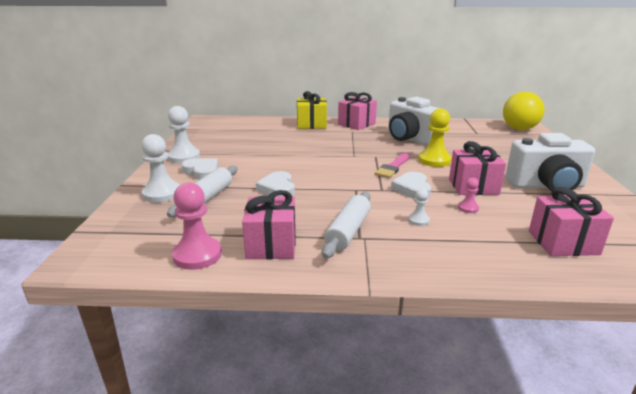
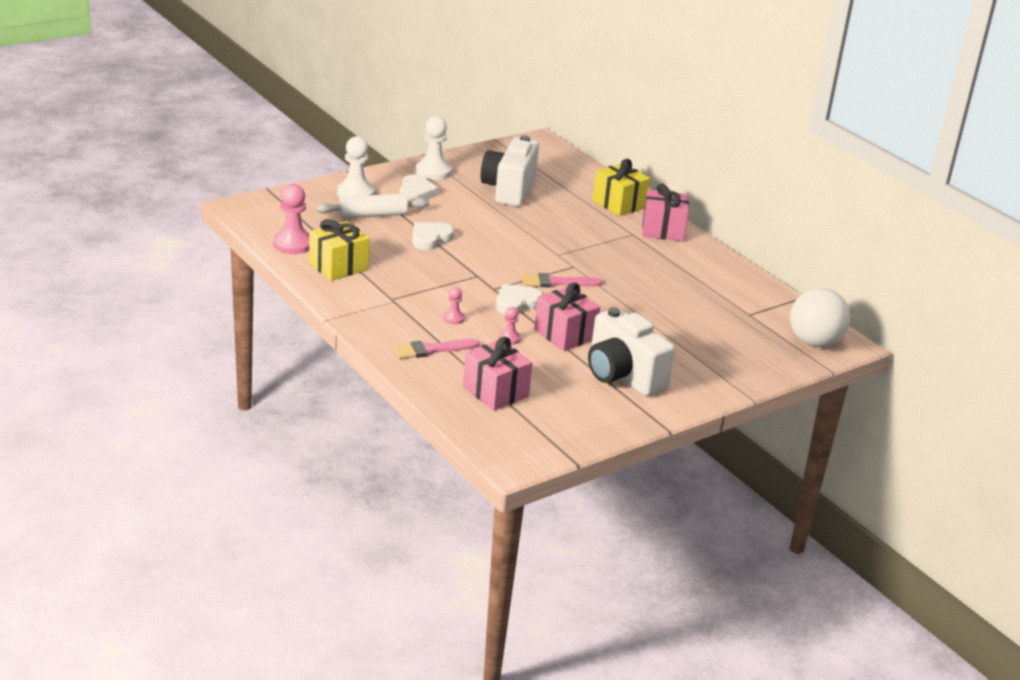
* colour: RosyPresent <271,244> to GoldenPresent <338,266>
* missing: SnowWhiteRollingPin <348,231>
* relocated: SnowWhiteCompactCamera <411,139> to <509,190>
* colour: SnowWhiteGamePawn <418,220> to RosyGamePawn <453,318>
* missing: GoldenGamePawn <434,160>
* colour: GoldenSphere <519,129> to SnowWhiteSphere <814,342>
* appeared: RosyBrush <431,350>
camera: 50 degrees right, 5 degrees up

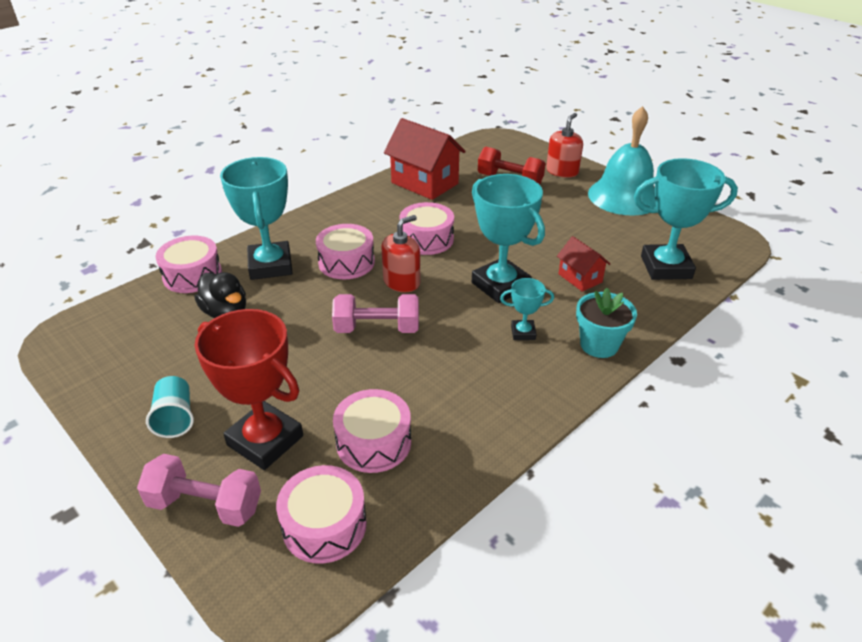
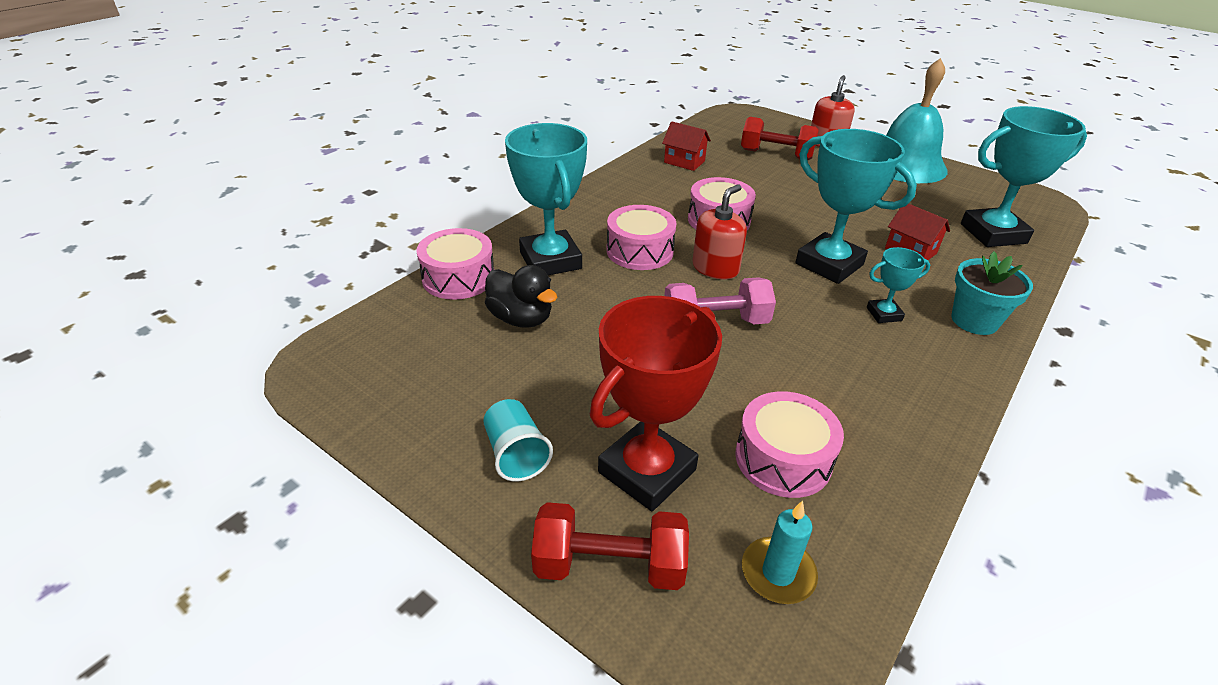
* colour: RosyDumbbell <205,505> to CrimsonDumbbell <609,565>
* spun: CrimsonTrophy <265,440> = <647,471> 75 degrees counterclockwise
* exchanged: RosyDrum <324,525> to TurquoisePillarCandle <778,573>
* size: CrimsonHouse <424,183> = <684,162> x0.54
camera: 10 degrees left, 0 degrees up

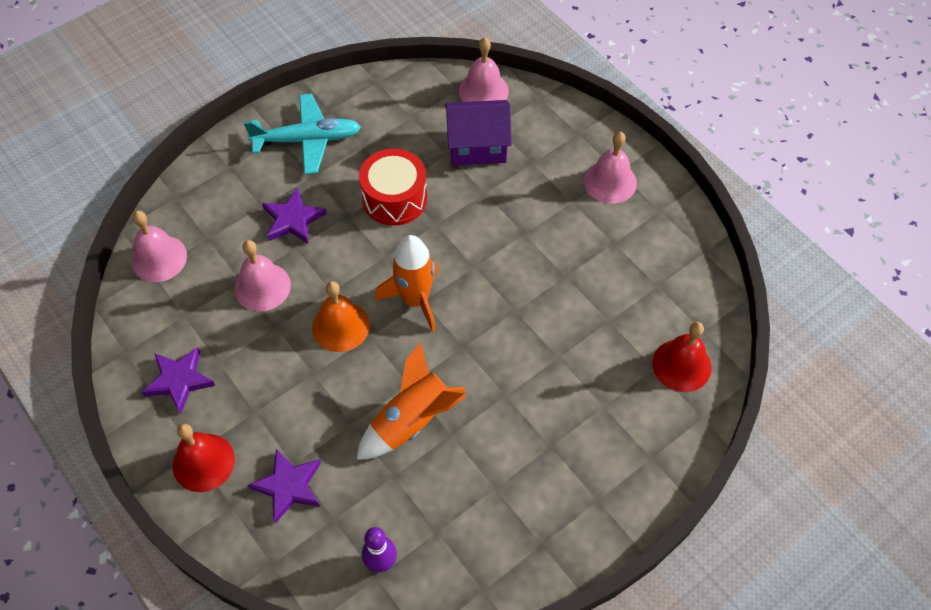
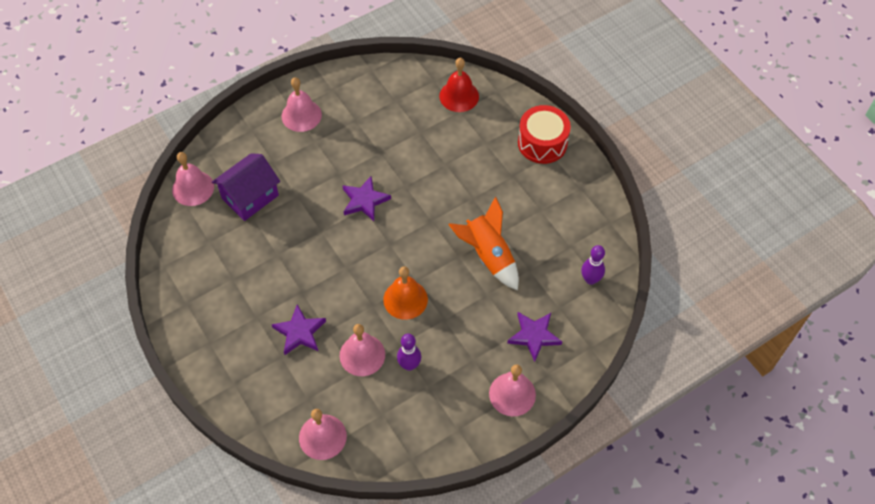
* relocated: RoyalPurpleStar <179,380> to <364,200>
* colour: CrimsonHandBell <203,462> to RosyHandBell <512,394>
* missing: TurquoiseToyPlane <307,140>
* relocated: CrimsonDrum <394,198> to <542,143>
* missing: BrightOrangeRocket <415,300>
* spun: RoyalPurpleHouse <477,146> = <250,197> 45 degrees clockwise
* appeared: RoyalPurpleTenpin <409,365>
camera: 85 degrees left, 0 degrees up

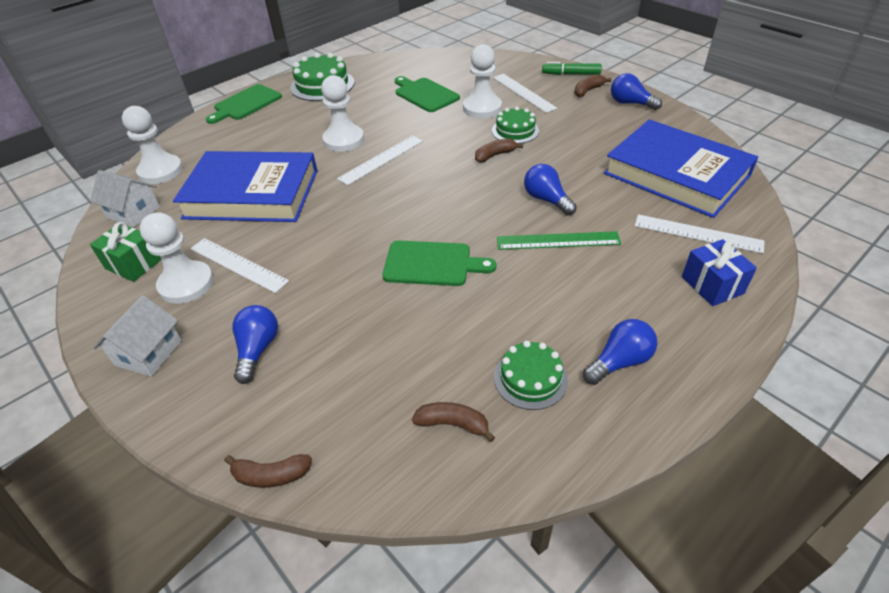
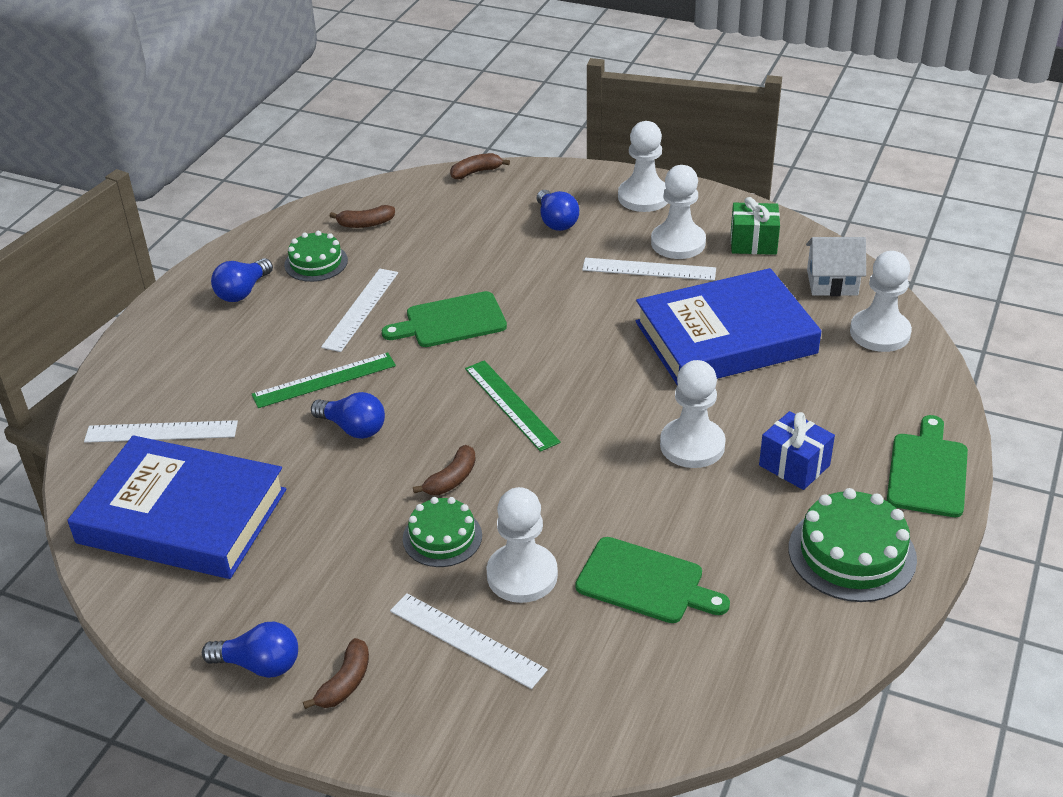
* exchanged: SnowWhiteHouse <148,353> to SnowWhiteGamePawn <643,197>
* relocated: SnowWhiteMeasuringStick <381,159> to <361,309>
* missing: GreenMarker <571,74>
* relocated: BluePresent <712,285> to <794,465>
* appeared: GreenMeasuringStick <511,405>
camera: 155 degrees right, 5 degrees down

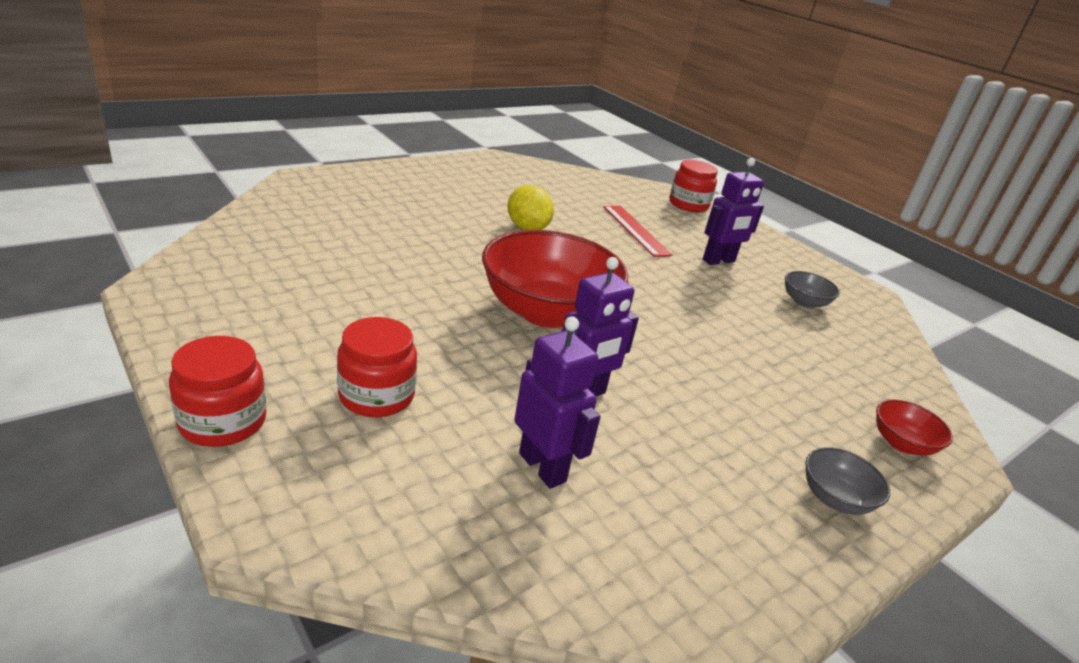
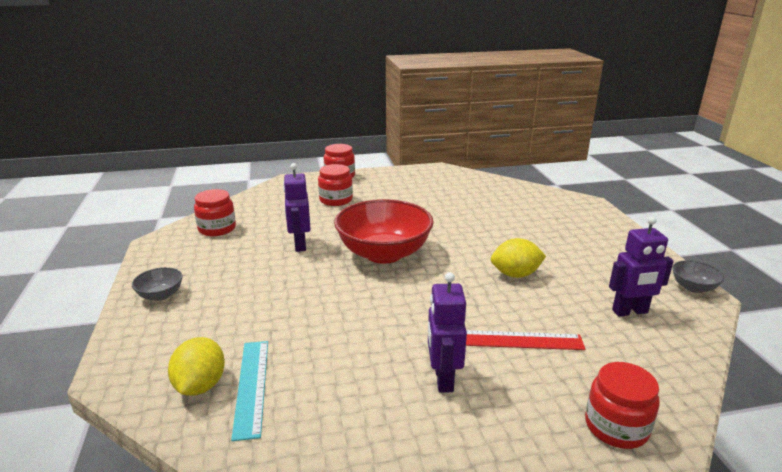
* relocated: RoyalPurpleRobot <543,467> to <630,312>
* relocated: AshGreyBowl <804,302> to <693,287>
* missing: CrimsonBowl <901,444>
* appeared: GoldenToyLemon <200,386>
* appeared: CrimsonJar <217,229>
* appeared: TurquoiseMeasuringStick <252,386>
camera: 120 degrees right, 5 degrees down

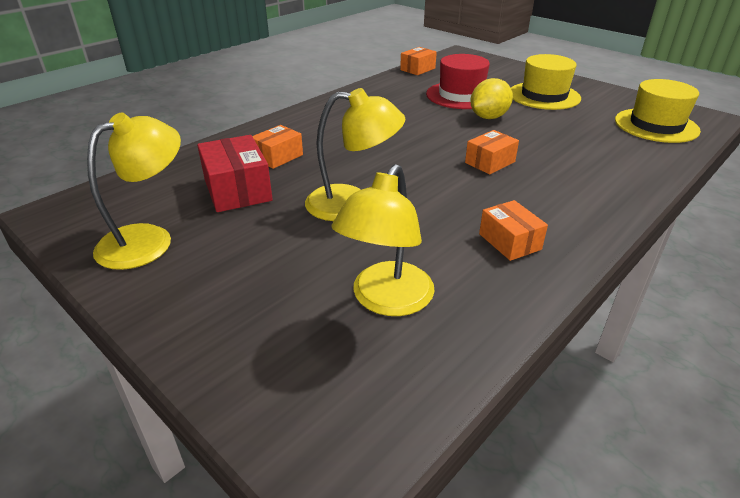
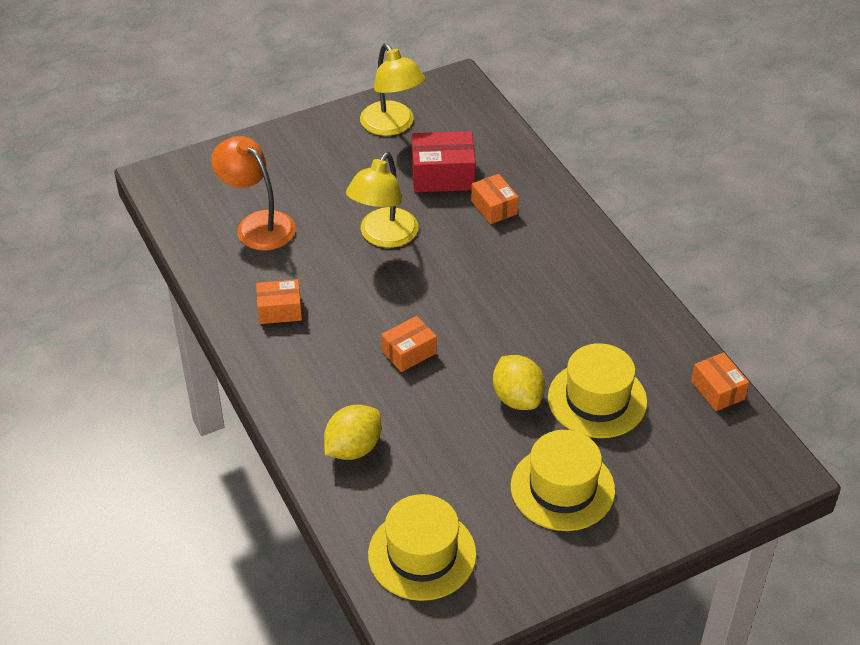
* colour: GoldenLamp <386,300> to BrightOrangeLamp <257,224>
* colour: CrimsonTopHat <461,95> to GoldenTopHat <597,399>
* spun: BrightOrangeBox <490,162> = <409,352> 75 degrees clockwise
* appeared: GoldenToyLemon <353,448>
camera: 110 degrees right, 10 degrees up

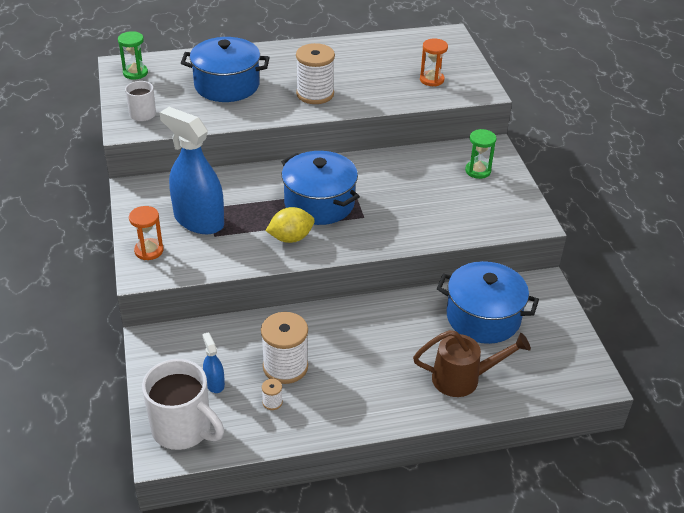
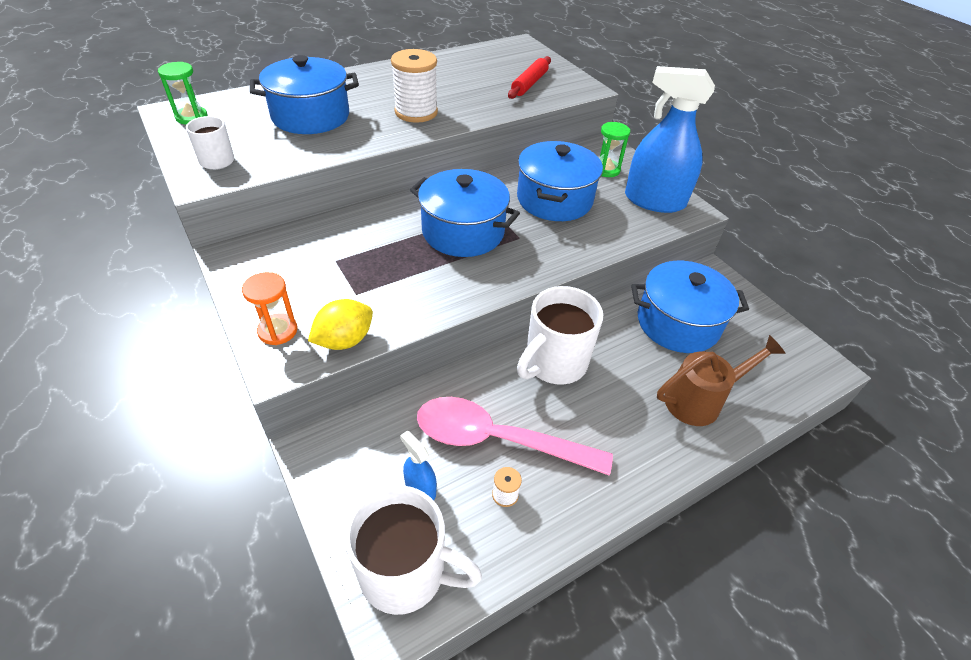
* relocated: BlueSprayCleaner <199,220> to <654,201>
* exchanged: SnowWhiteReelOfThread <285,367> to RosyTeaspoon <498,440>
* relocated: GoldenToyLemon <291,238> to <344,340>
* exchanged: BrightOrangeSandTimer <431,80> to CrimsonRollingPin <529,84>
* appeared: BlueCookingPot <554,199>
* appeared: SnowWhiteCoffeeMug <554,363>
camera: 20 degrees left, 5 degrees up

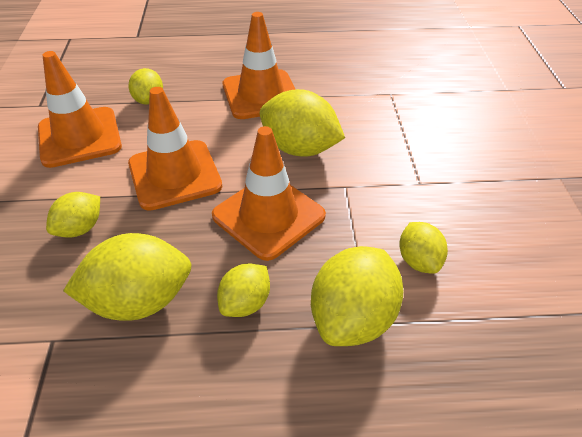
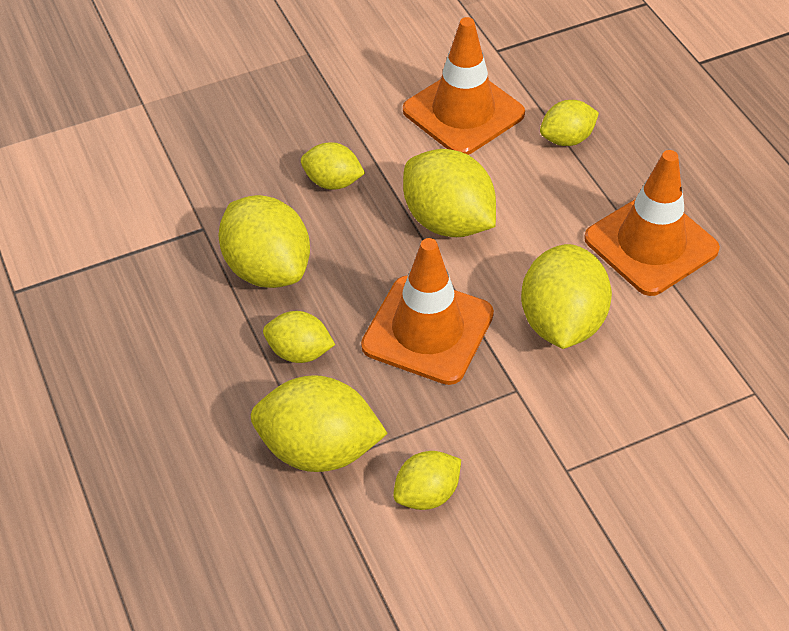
* exchanged: BrightOrangeRoadCone <174,175> to GoldenToyLemon <448,221>
camera: 70 degrees right, 5 degrees up

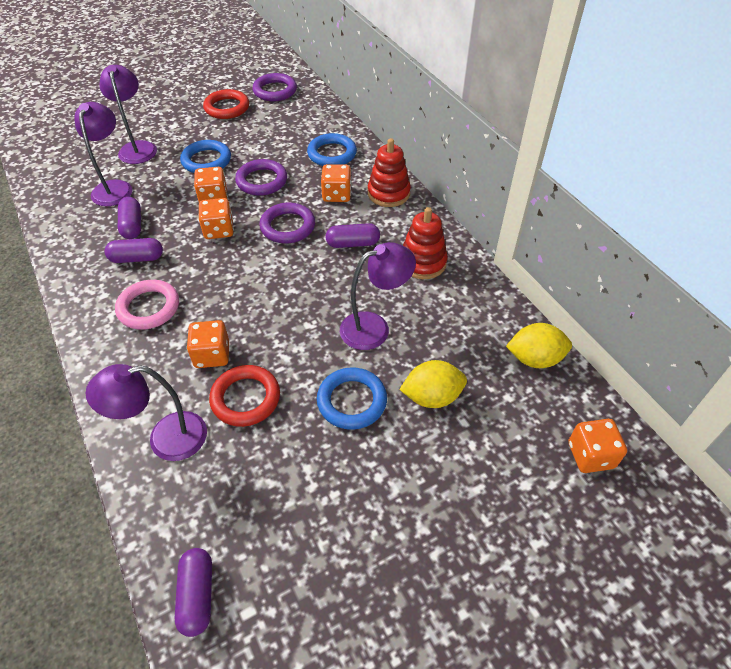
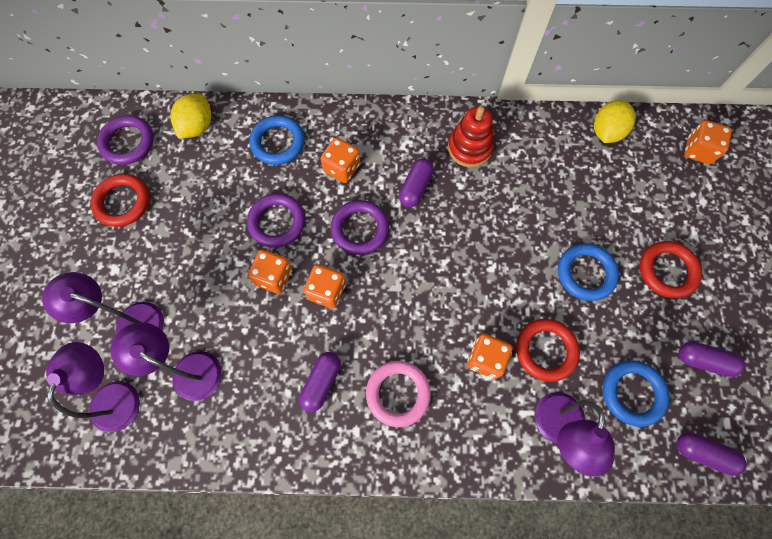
* relocated: RoyalPurpleCapsule <132,225> to <704,360>
* relocated: BlueHoop <206,160> to <632,393>
* relocated: RoyalPurpleLamp <374,327> to <118,394>
* missing: CrimsonRingStacker <388,193>
* relocated: GoldenToyLemon <432,397> to <197,126>
* appeared: CrimsonHoop <667,271>
camera: 60 degrees left, 20 degrees up

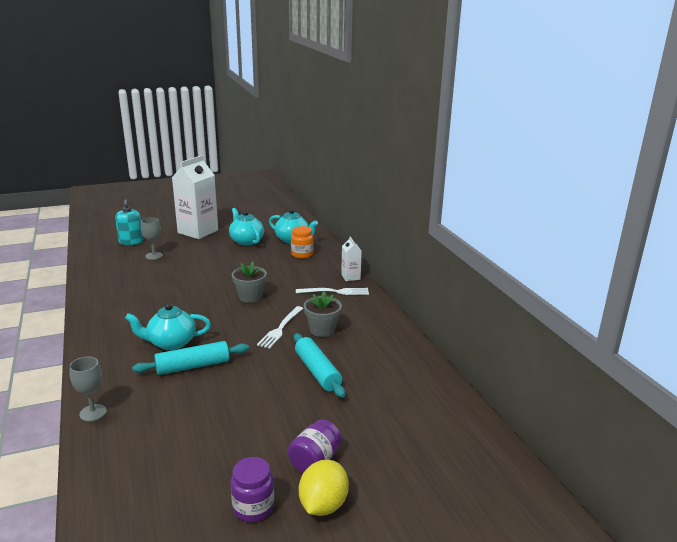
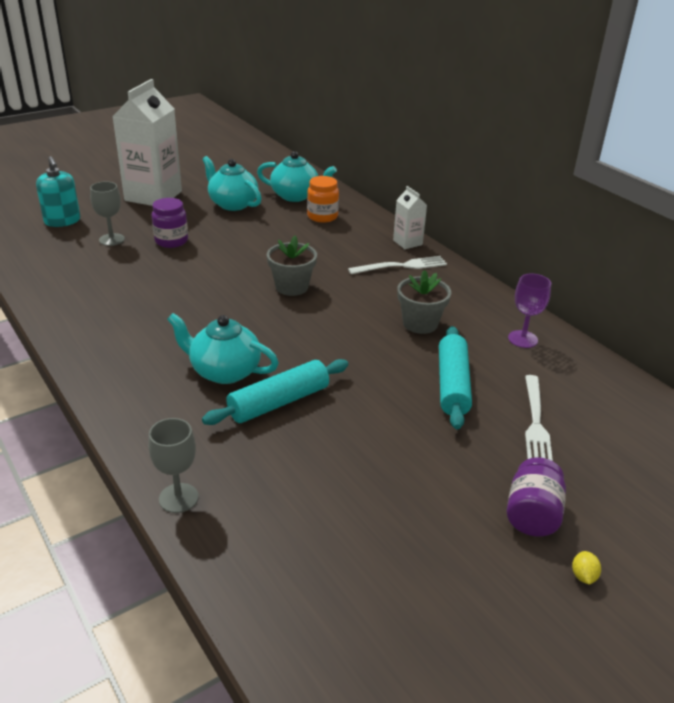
* spun: TurquoiseTeaPot <171,343> = <224,371> 45 degrees clockwise
* relocated: RoyalPurpleJar <253,508> to <171,241>
* relocated: SnowWhiteDinnerFork <280,328> to <535,422>
* spun: TurquoiseRollingPin <317,372> = <452,385> 45 degrees clockwise
* size: GoldenToyLemon <323,505> = <583,576> x0.41
* appeared: RoyalPurpleChalice <522,339>
camera: 15 degrees left, 10 degrees up

